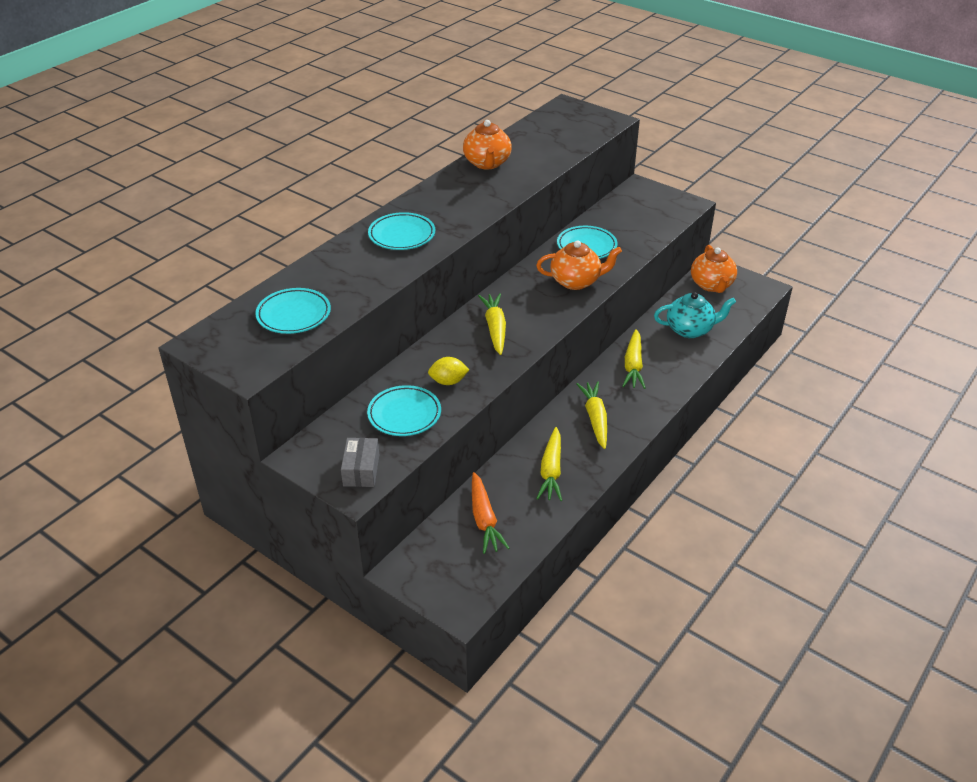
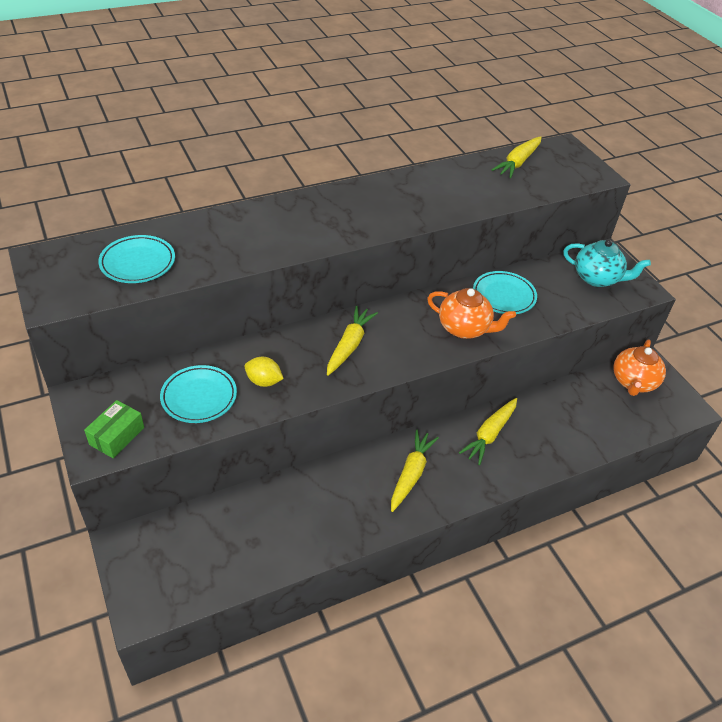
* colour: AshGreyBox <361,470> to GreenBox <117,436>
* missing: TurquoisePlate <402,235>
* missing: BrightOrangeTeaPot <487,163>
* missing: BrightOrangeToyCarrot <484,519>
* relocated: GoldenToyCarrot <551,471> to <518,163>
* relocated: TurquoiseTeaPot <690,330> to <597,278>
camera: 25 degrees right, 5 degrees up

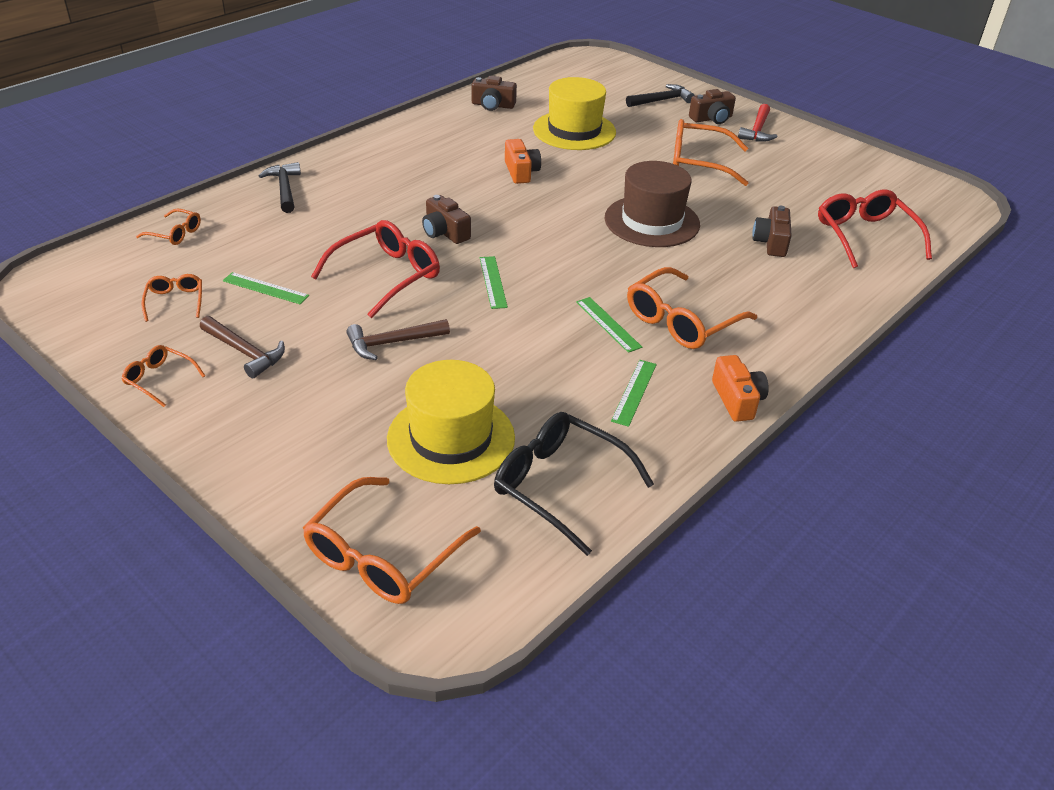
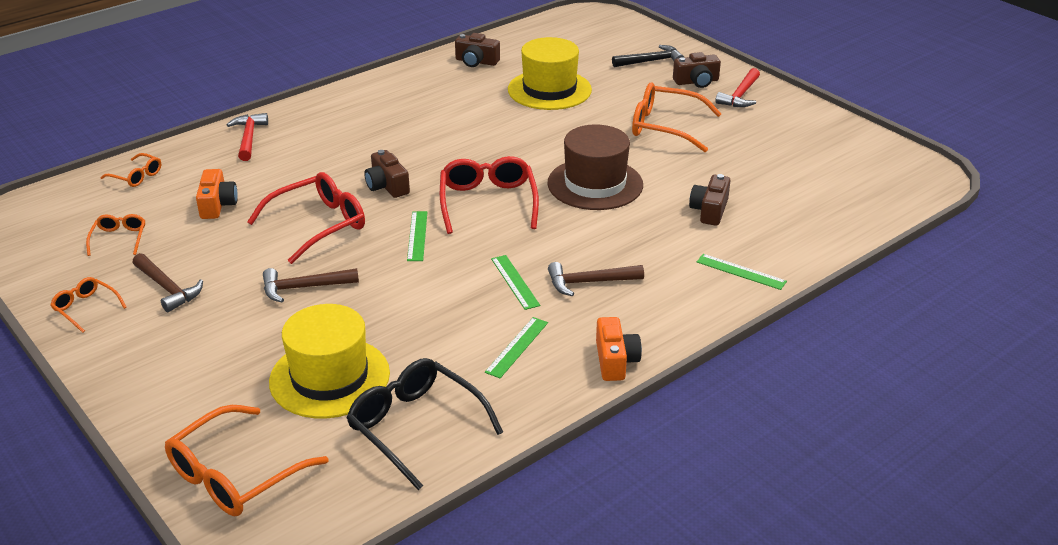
* relocated: GreenMeasuringStick <265,288> to <741,272>
* colour: EbonyHammer <284,189> to CrimsonHammer <249,138>
* relocated: BrightOrangeCompactCamera <521,172> to <217,205>
* exchanged: BrightOrangeGlasses <682,320> to DarkBrownHammer <589,282>
* relocated: CrimsonGlasses <865,236> to <488,203>
camera: 10 degrees right, 5 degrees down

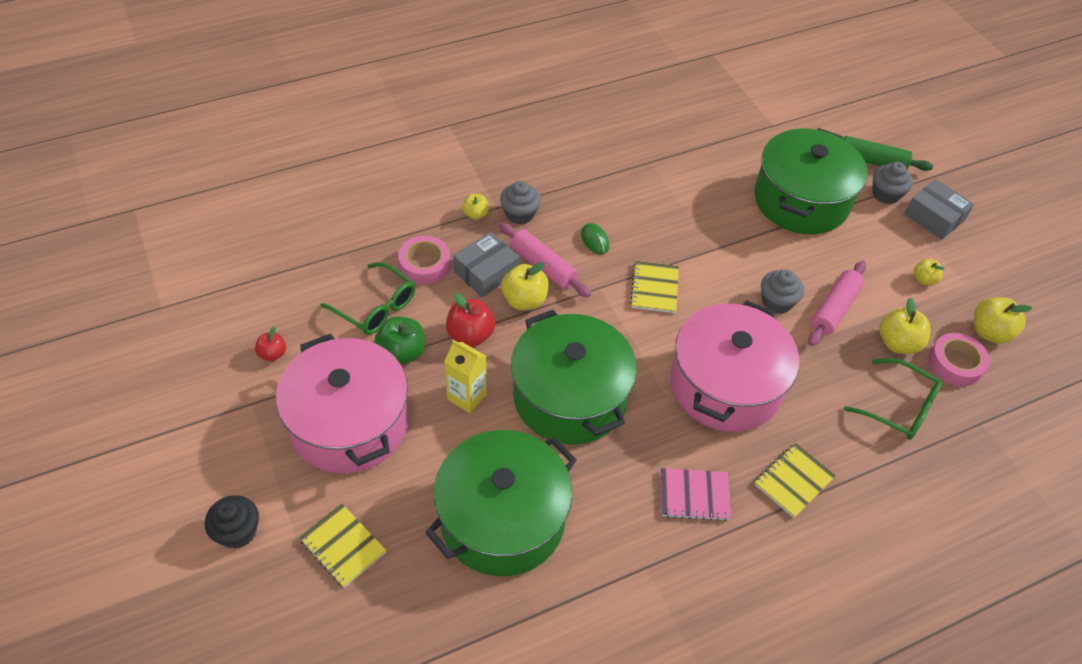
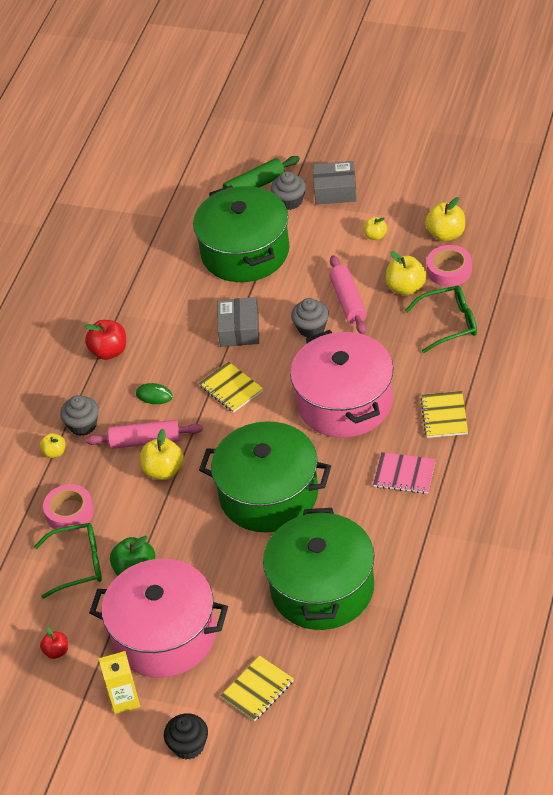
* spun: GoldenNotebook <343,546> = <257,690> 45 degrees counterclockwise
* relocated: GoldenJuiceCarton <467,396> to <124,700>
* relocated: CrimsonAppleFruit <470,335> to <109,351>
* relocated: AshGreyBox <486,272> to <239,329>
* spun: RosyNotebook <694,495> = <404,474> 60 degrees clockwise
camera: 40 degrees left, 5 degrees down

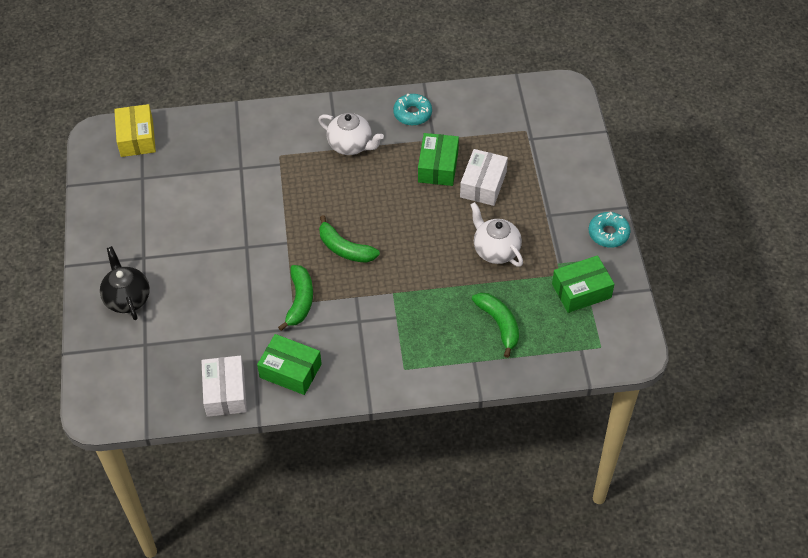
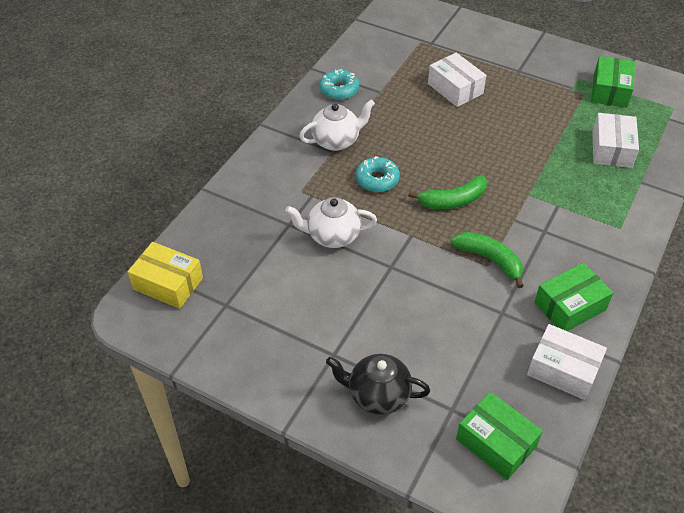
* relocated: GreenBox <438,166> to <496,442>
* relocated: SnowWhiteTeaPot <495,250> to <332,236>
* exchanged: GreenBananaFruit <499,324> to SnowWhiteBox <611,149>
* relocated: TurquoiseDonut <608,233> to <377,179>
camera: 55 degrees left, 5 degrees down

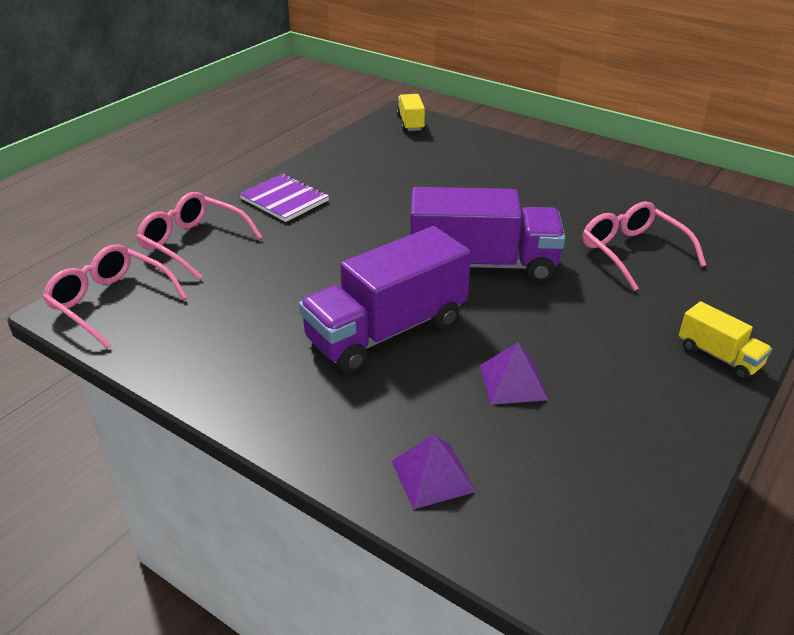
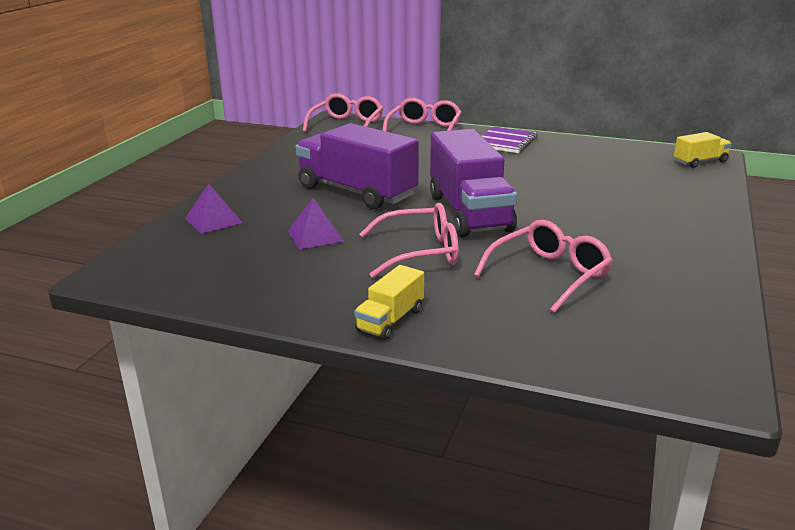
* appeared: RosyGlasses <420,252>
camera: 75 degrees right, 10 degrees down

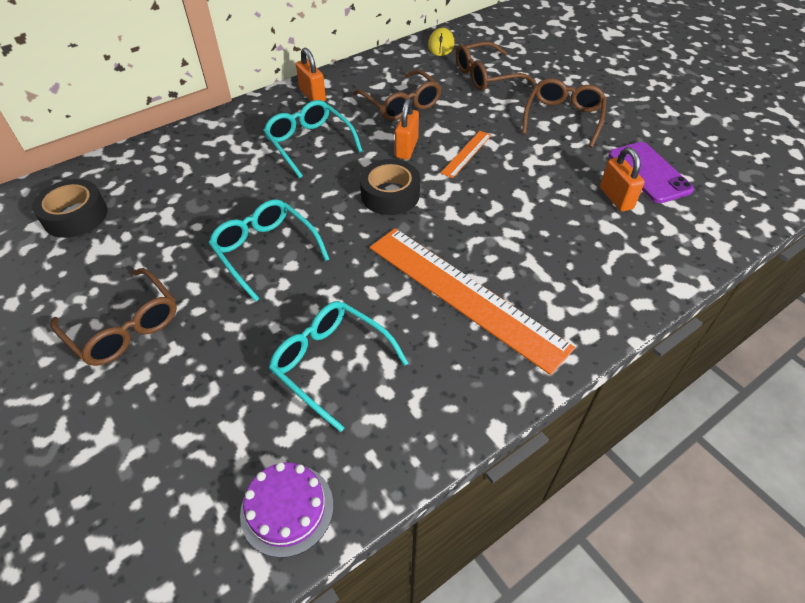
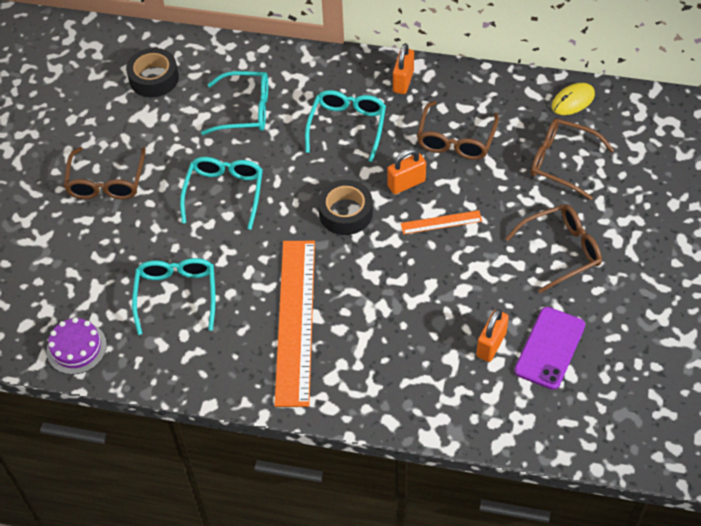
* appeared: TurquoiseGlasses <245,110>
camera: 50 degrees right, 5 degrees up

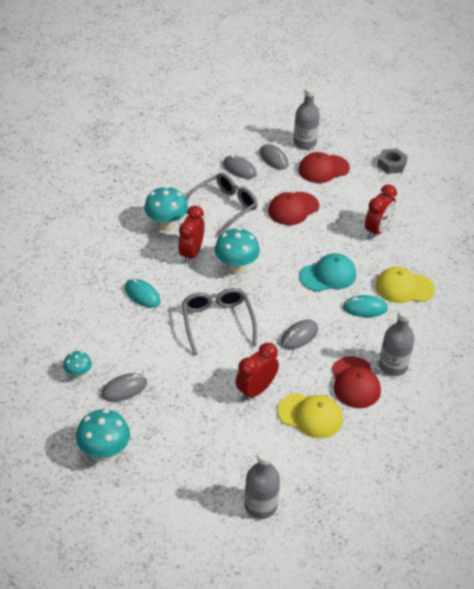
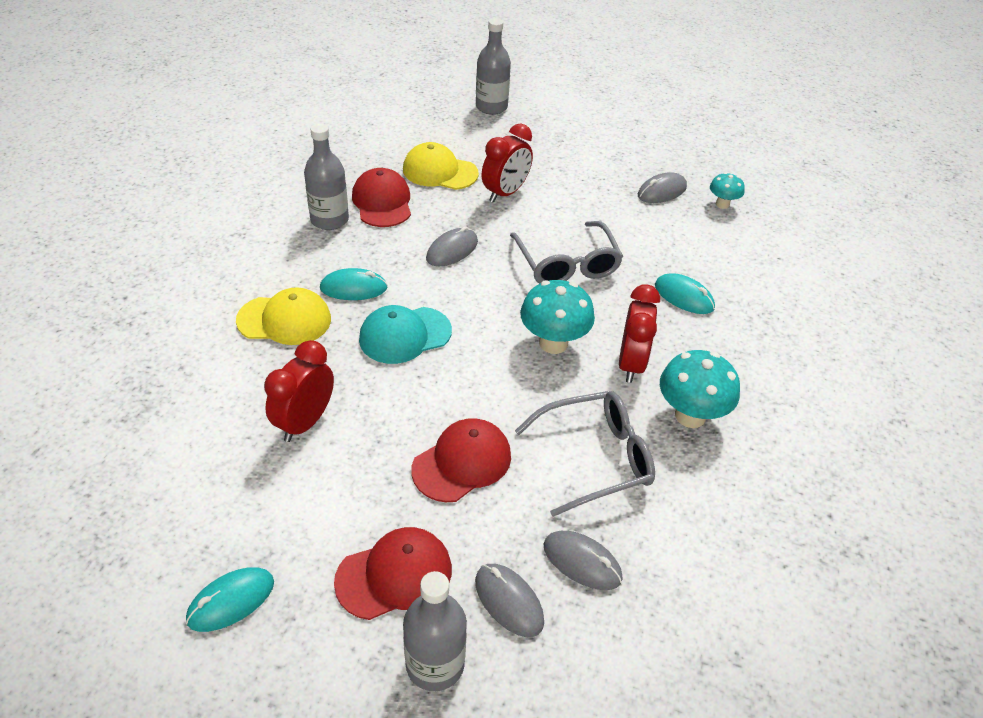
* missing: TurquoiseToadstool <105,452>
* spun: AshGreyGlasses <224,207> = <595,458> 150 degrees counterclockwise
* exchanged: AshGreyHexagonNut <391,164> to TurquoisePcMouse <231,601>
camera: 175 degrees right, 0 degrees up

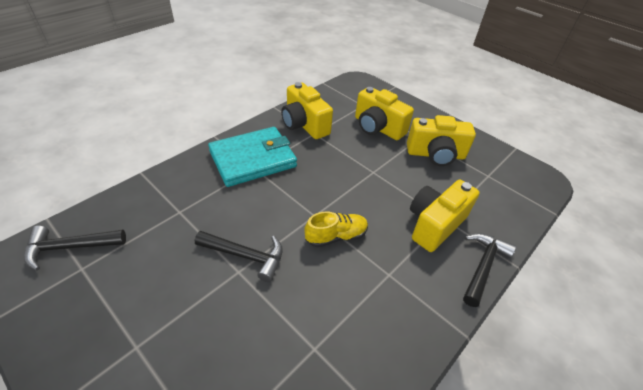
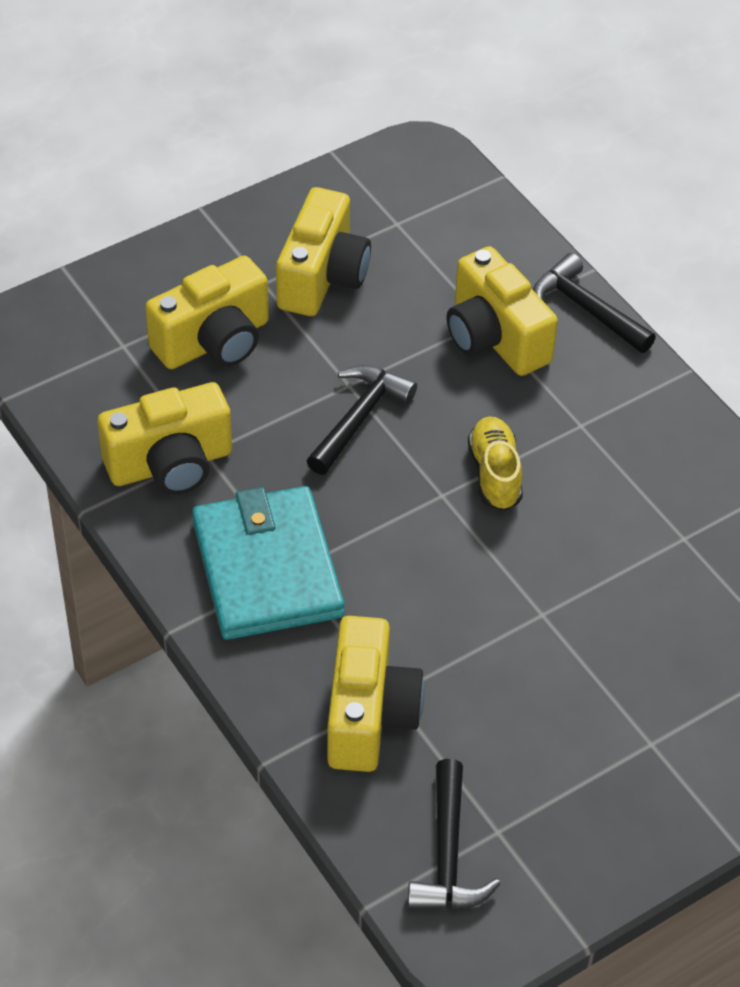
* relocated: EbonyHammer <246,256> to <359,418>
* appeared: GoldenCompactCamera <369,715>
camera: 75 degrees left, 5 degrees up

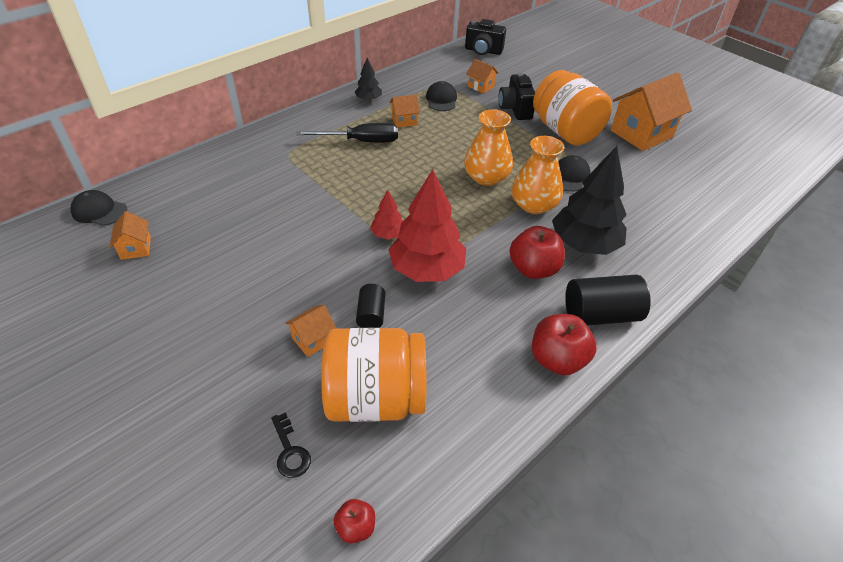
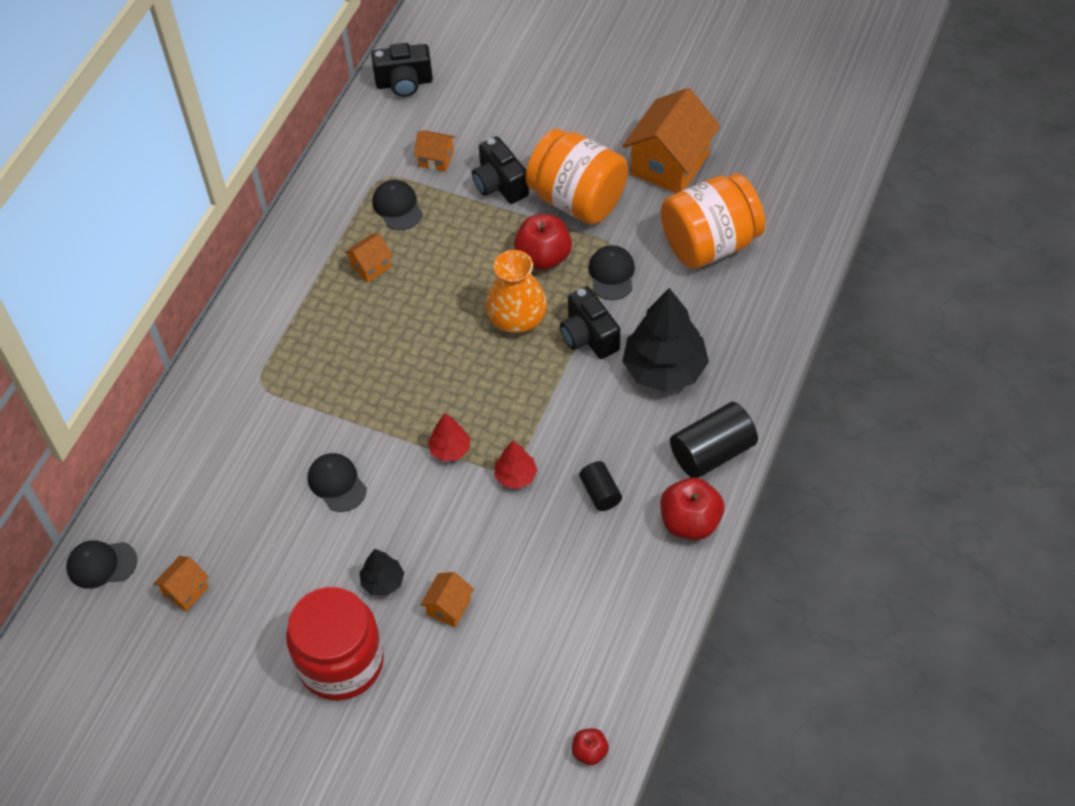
* spun: BrightOrangeHouse <136,248> = <186,590> 75 degrees clockwise
* missing: EbonyLatchkey <290,451>
* missing: EbonyScrewdriver <361,141>
* relocated: BrightOrangeJar <375,398> to <710,243>
* relocated: EbonyFirTree <368,99> to <383,582>
* relocated: EbonySolidCylinder <371,315> to <600,493>
* size: CrimsonFirTree <427,269> = <516,476> x0.49
* relocated: CrimsonAppleFruit <533,269> to <543,257>
* exchanged: BrightOrangeTallVase <533,205> to EbonyCompactCamera <588,336>
* appeared: CrimsonJar <341,662>
* appeared: EbonyCap <337,483>
camera: 20 degrees left, 10 degrees up

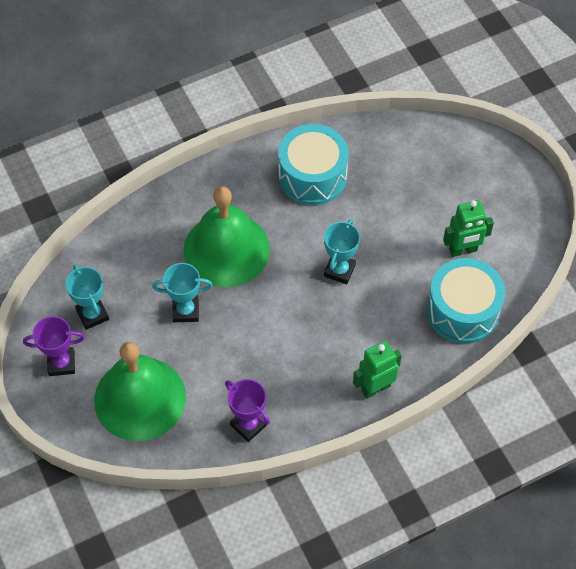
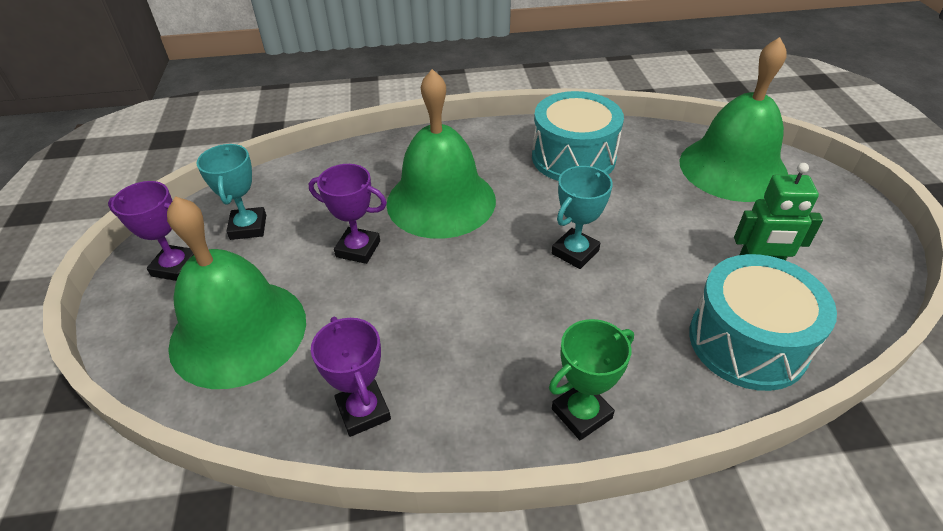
* colour: TurquoiseTrophy <185,311> to RoyalPurpleTrophy <358,249>
* exchanged: GreenRobot <375,388> to GreenTrophy <581,413>
* appeared: GreenHandBell <733,168>
camera: 20 degrees right, 15 degrees down

